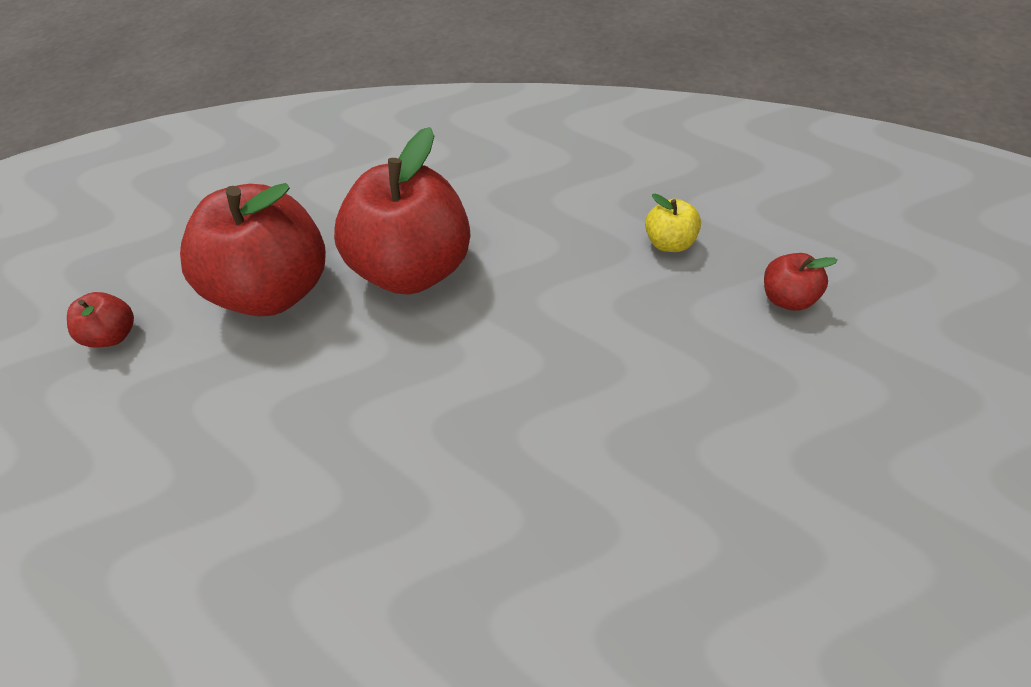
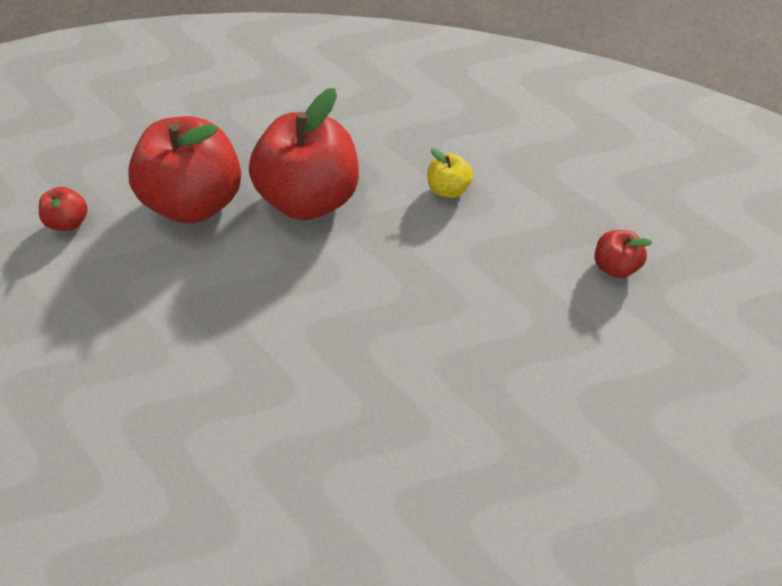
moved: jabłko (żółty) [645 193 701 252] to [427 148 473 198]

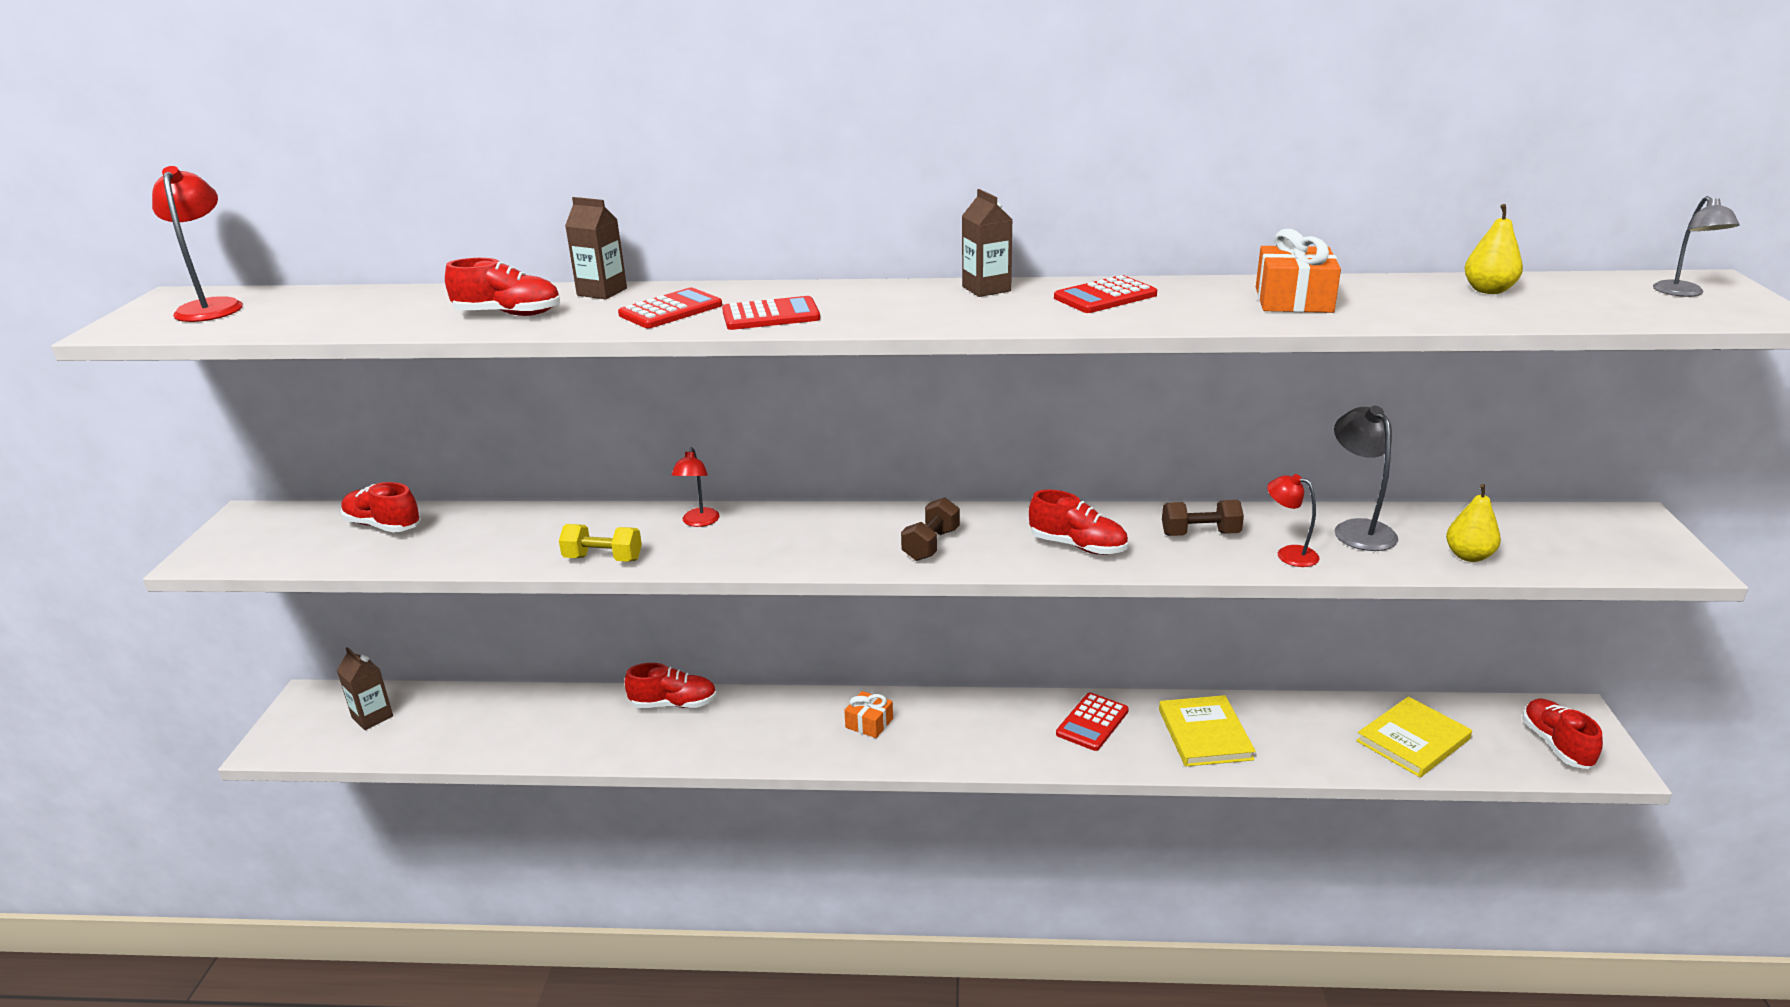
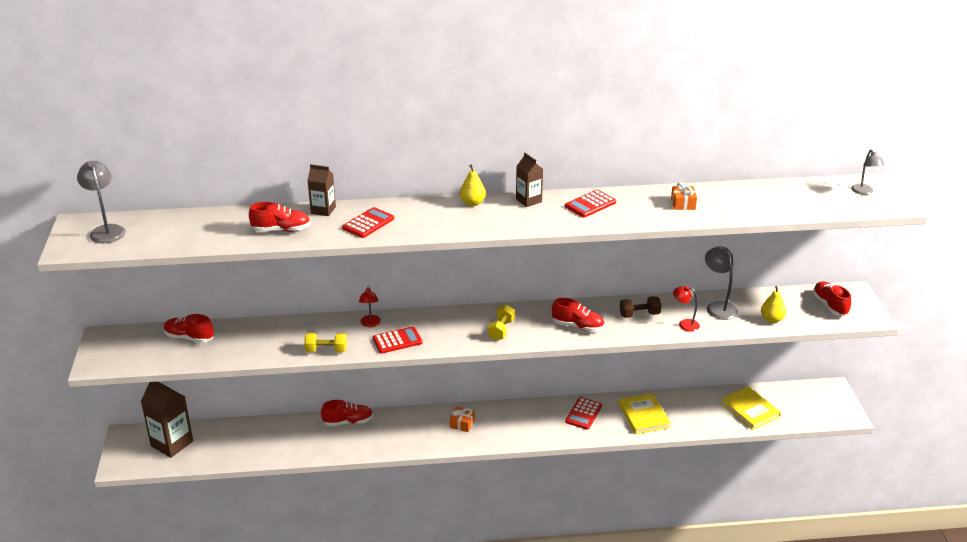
moved: gruszka (żółty) [1464 204 1523 294] to [460 165 486 206]; kalkulator (czerwony) [722 296 820 330] to [373 326 423 354]; but (czerwony) [1522 698 1603 769] to [813 281 851 316]
recoloured: lampka (czerwony) [152 166 243 322] to lampka (szary) [77 161 125 243]; hantel (brązowy) [901 497 960 561] to hantel (żółty) [488 304 515 341]
turned: książka (żółty) [1356 696 1472 777] = [721 387 781 430] 75 degrees counterclockwise
resized: prezent (pomarańczowy) [1256 229 1341 313] = [671 182 697 210] x0.64; karton mleka (brązowy) [337 647 393 730] = [141 382 193 458] x1.71

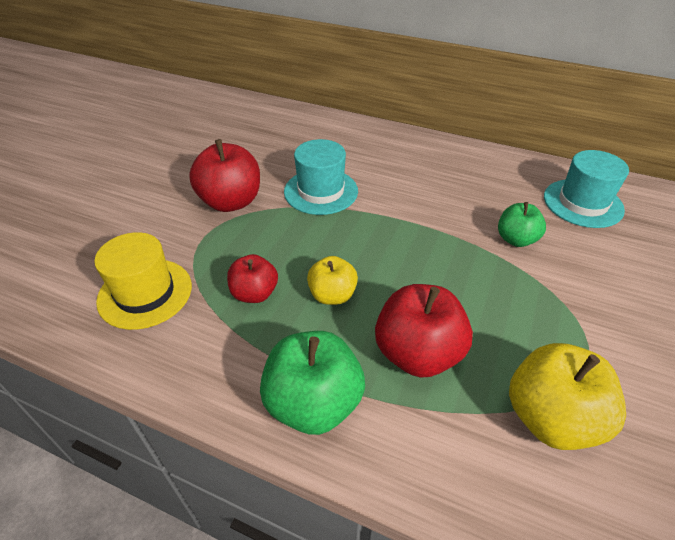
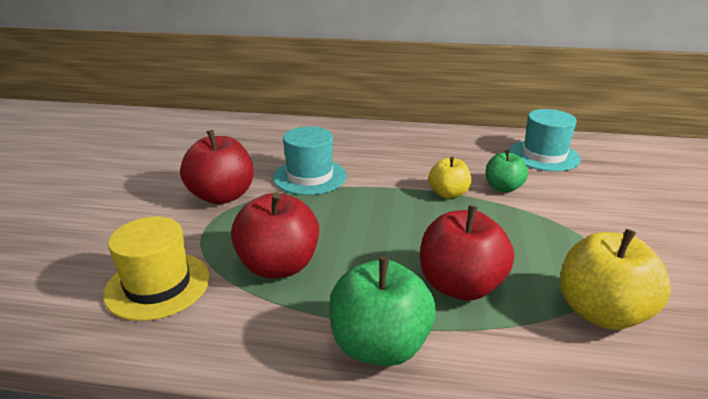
moved: jabłko (żółty) [307 256 358 305] to [428 157 471 199]
resized: jabłko (czerwony) [227 254 278 303] = [231 192 319 278] x1.65

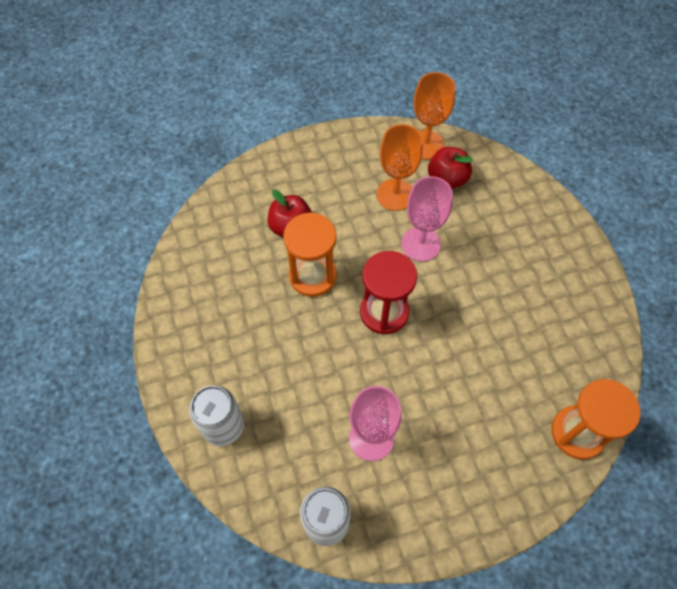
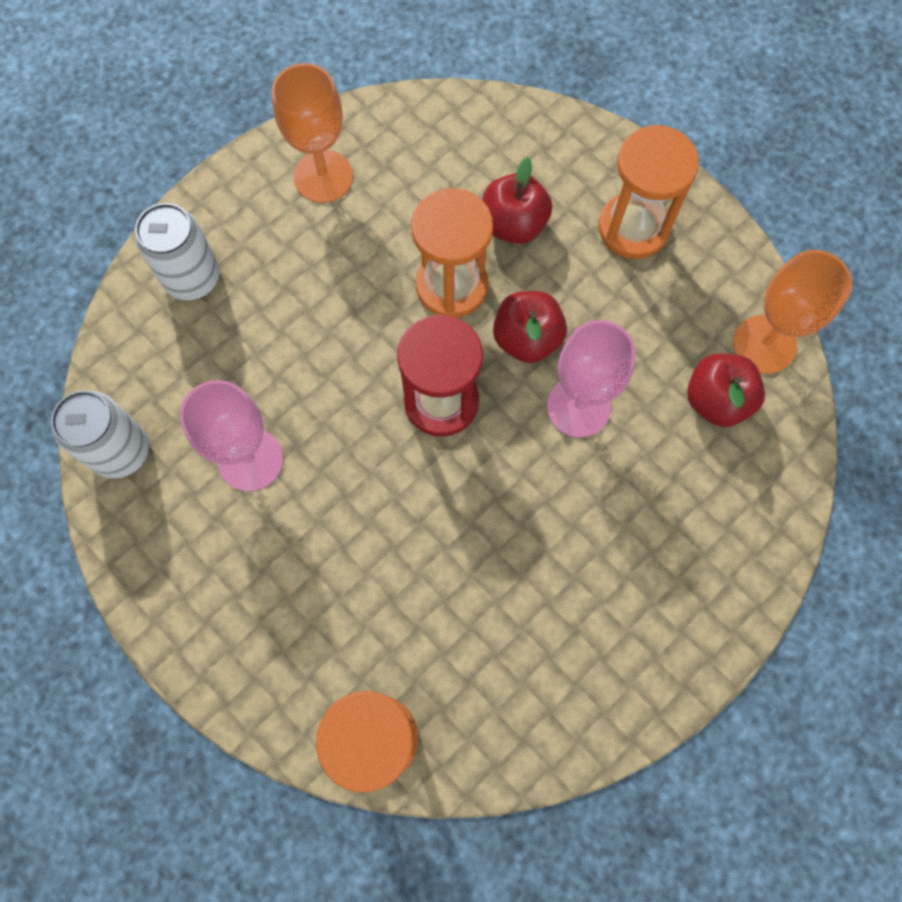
added: klepsydra (pomarańczowy) [599 125 699 259]; jabłko (czerwony) [493 291 567 363]
moved: kielich (pomarańczowy) [377 124 423 211] to [272 63 353 203]

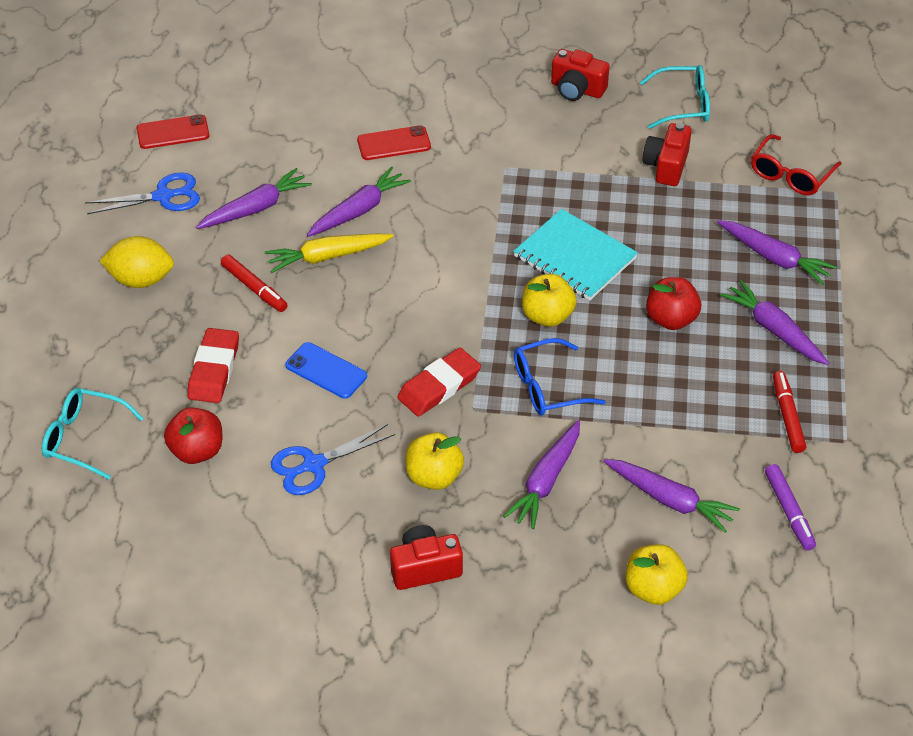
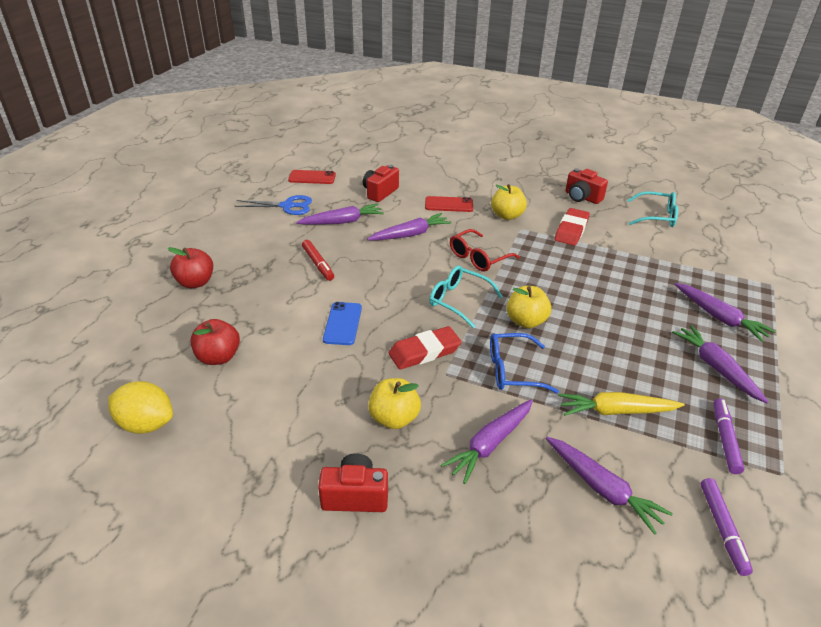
removed: zeszyt (turkusowy) [513 209 638 300]; nożyczki (niebieski) [271 424 395 495]
moved: aparat fotograficzny (czerwony) [643 123 692 186] to [363 165 399 202]; okulary (czerwony) [751 134 842 195] to [450 229 520 272]; marchewka (żółty) [265 234 393 273] to [558 392 685 416]; cytryna (żółty) [99 236 174 288] to [108 381 173 434]; jabłko (czerwony) [646 277 701 330] to [168 247 213 288]; gumka do mazania (czerwony) [187 328 239 403] to [555 208 590 246]; okulary (turkusowy) [42 388 144 480] to [429 266 503 328]; jabłko (żółty) [626 544 688 605] to [491 184 527 220]
recoloured: flamaster (czerwony) [773 371 806 453] to flamaster (fioletowy) [714 399 745 474]
turned: telefon (niebieski) [285 342 367 399] = [323 302 362 345] 45 degrees clockwise

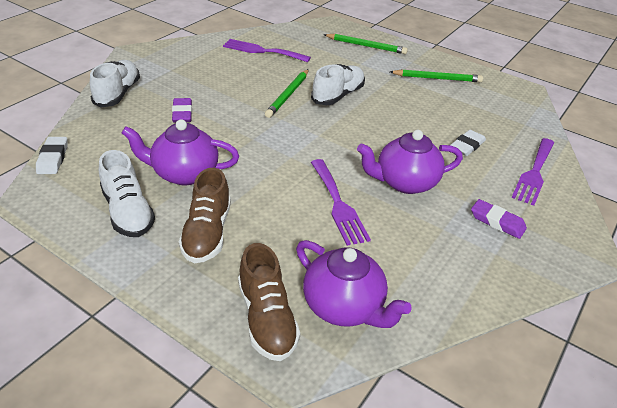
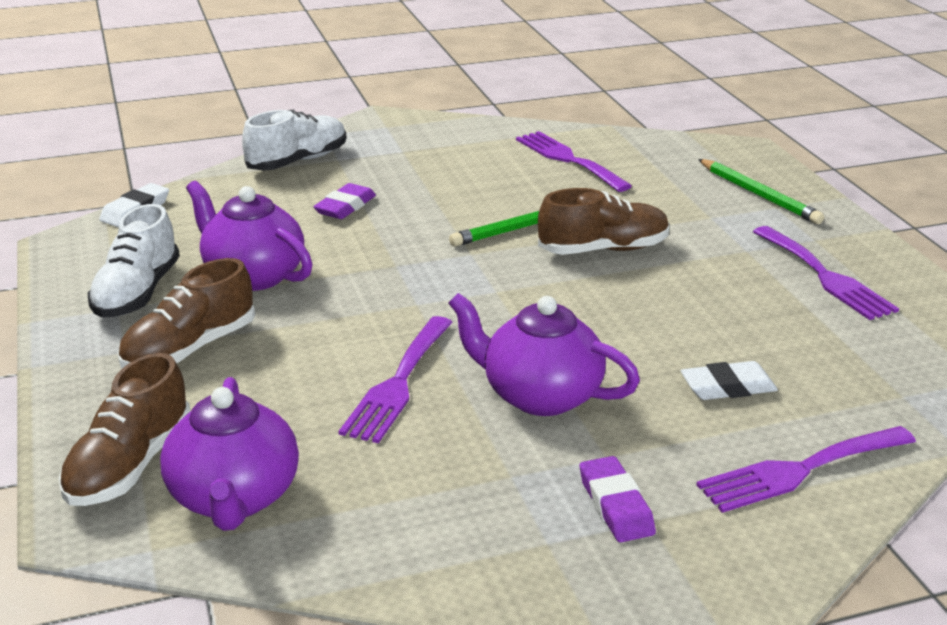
replaced: ołówek (zielony) [390 69 483 82] to widelec (fioletowy) [753 226 899 320]
recoloured: but (biały) [311 64 365 105] to but (brązowy) [538 188 670 255]

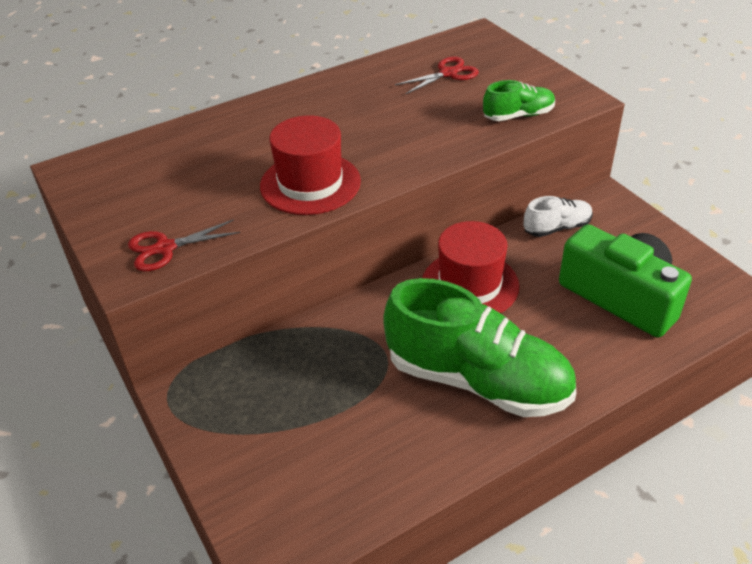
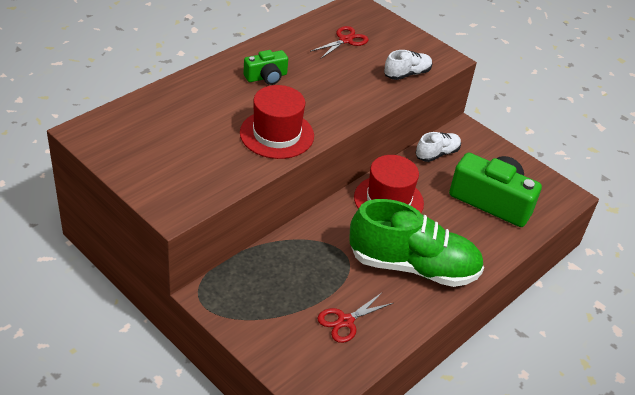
added: aparat fotograficzny (zielony) [243 50 288 85]
moved: nożyczki (czerwony) [128 219 240 271] to [317 292 393 343]
recoloured: but (zielony) [483 80 555 121] to but (biały) [384 50 433 80]

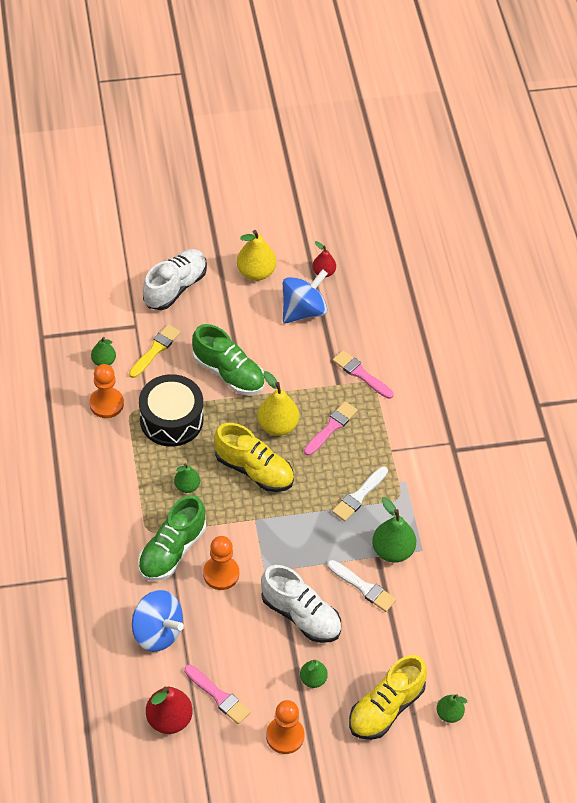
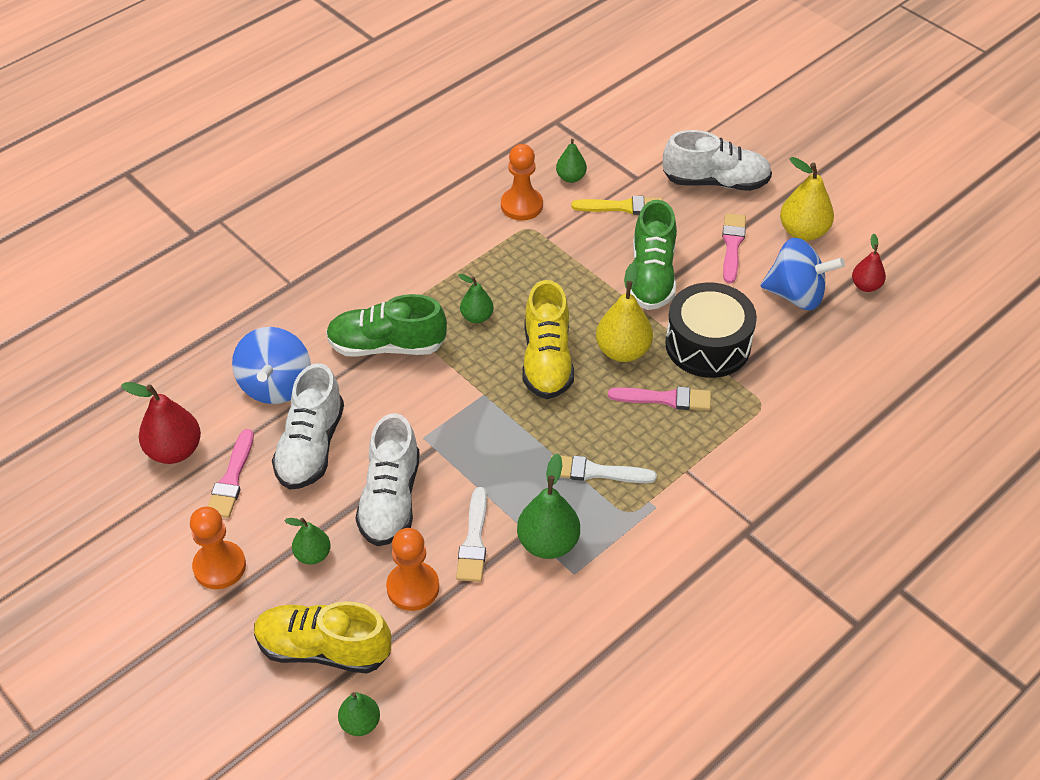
added: but (biały) [272 363 344 490]
moved: pędzel (różowy) [333 350 394 399] to [722 213 746 283]; bęben (czarny) [139 374 203 447] to [665 283 757 378]; pionek (pomarańczowy) [203 536 239 590] to [386 528 439 611]

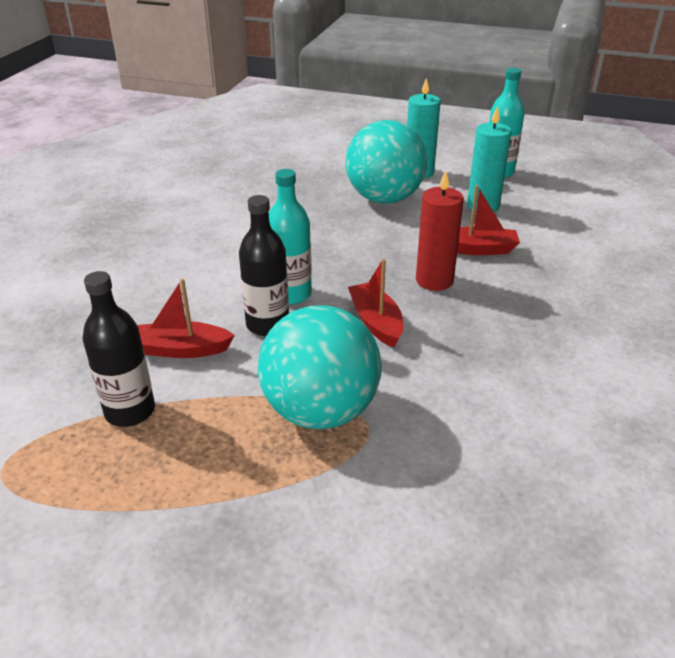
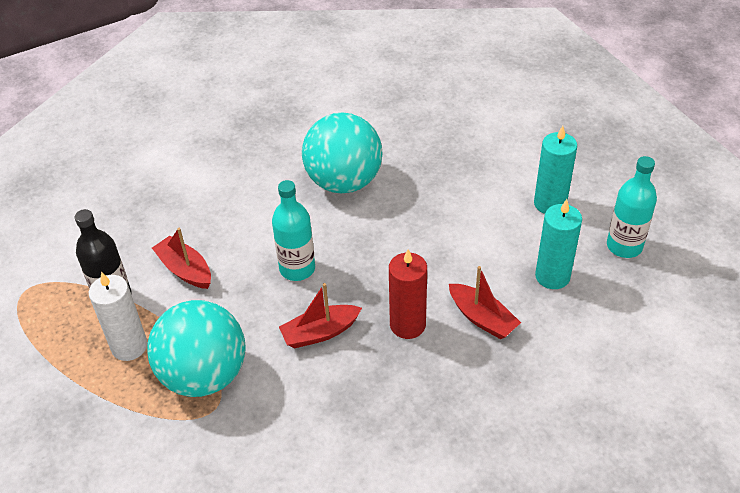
removed: butelka (czarny) [239 195 289 336]
added: świeca (biały) [89 272 147 361]
moved: piłka (turkusowy) [346 120 427 204] to [302 112 382 193]
turned: łódka (czerwony) [348 258 404 348] = [279 283 362 348] 135 degrees counterclockwise

